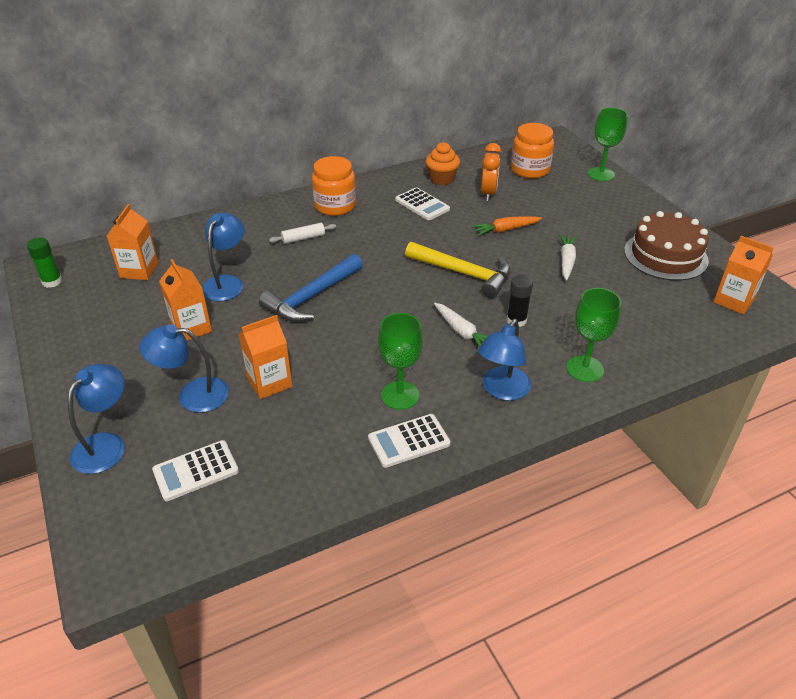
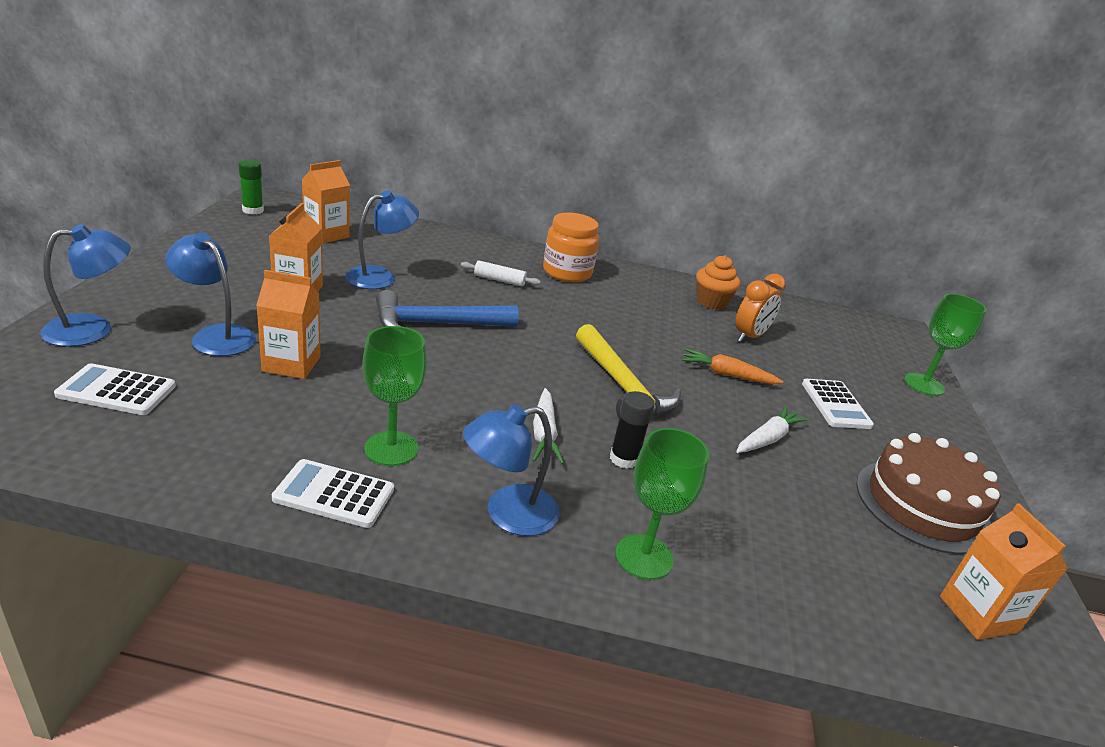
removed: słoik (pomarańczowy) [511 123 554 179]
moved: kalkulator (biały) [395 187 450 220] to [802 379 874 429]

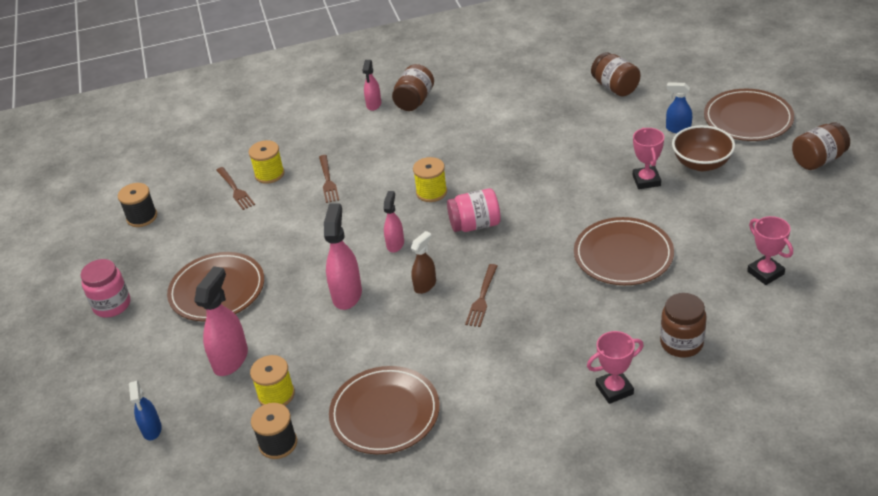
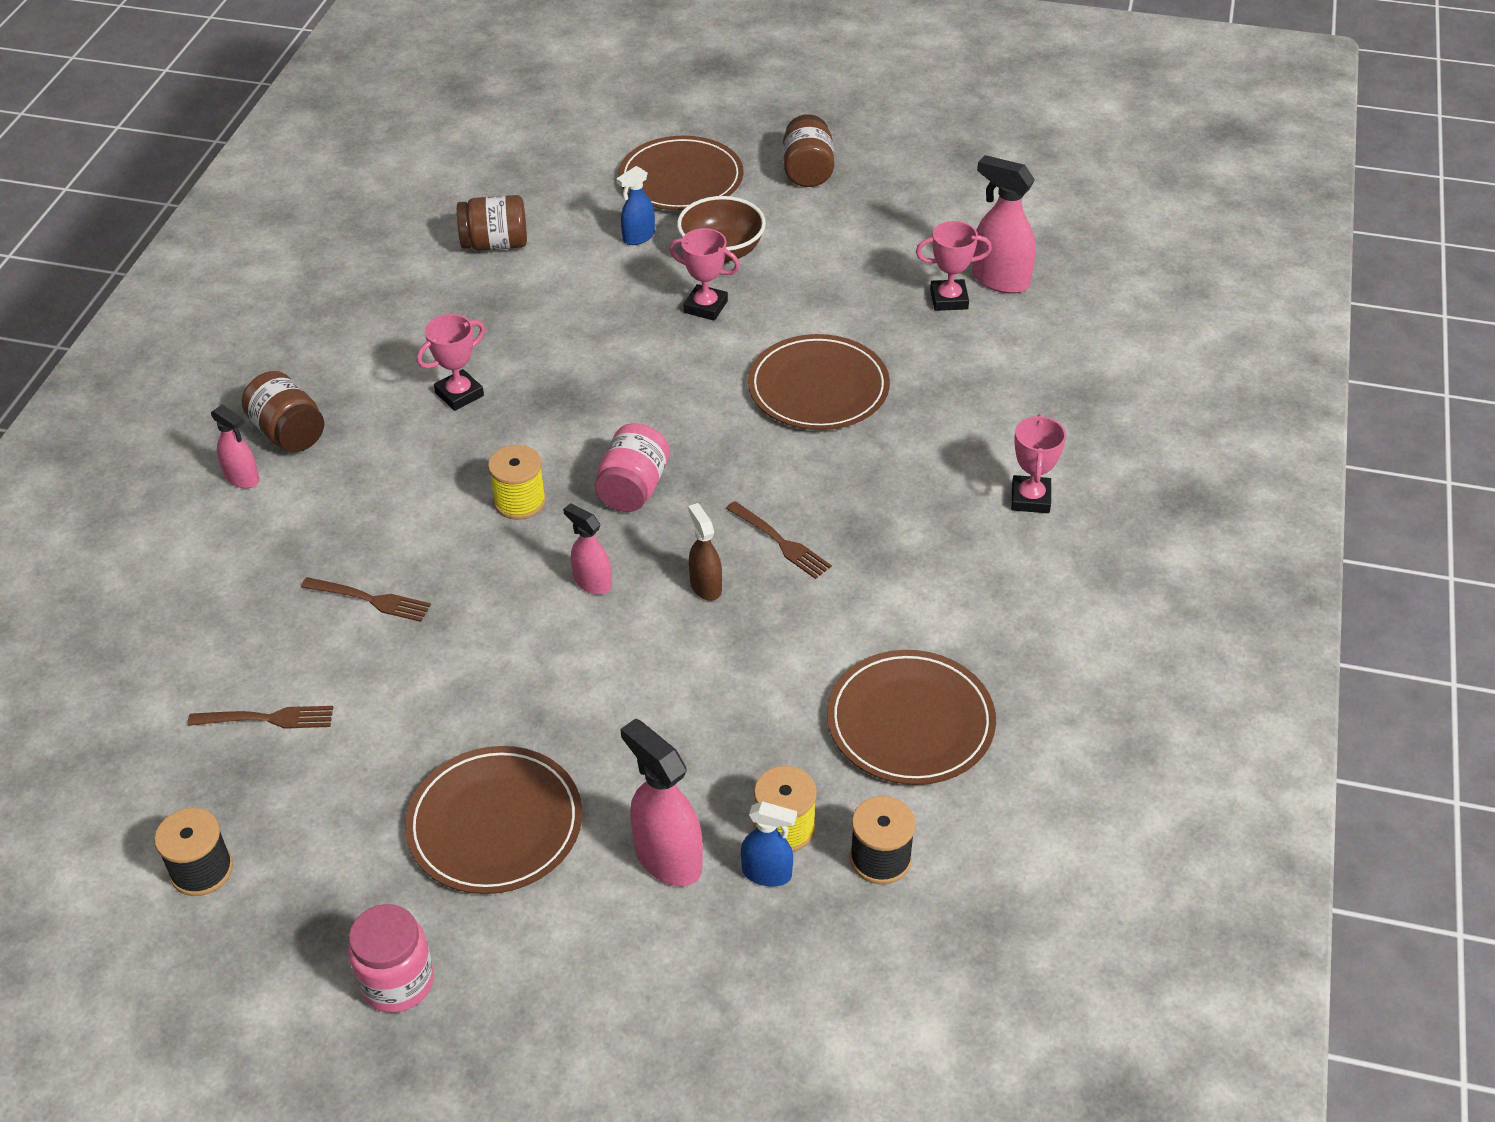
removed: szpulka (żółty) [248 140 285 184]; słoik (brązowy) [660 293 707 357]
added: puchar (różowy) [417 314 485 411]
moved: spryskiwacz (różowy) [324 203 362 310] to [972 155 1036 294]; spryskiwacz (niebieski) [129 381 162 441] to [741 801 797 886]

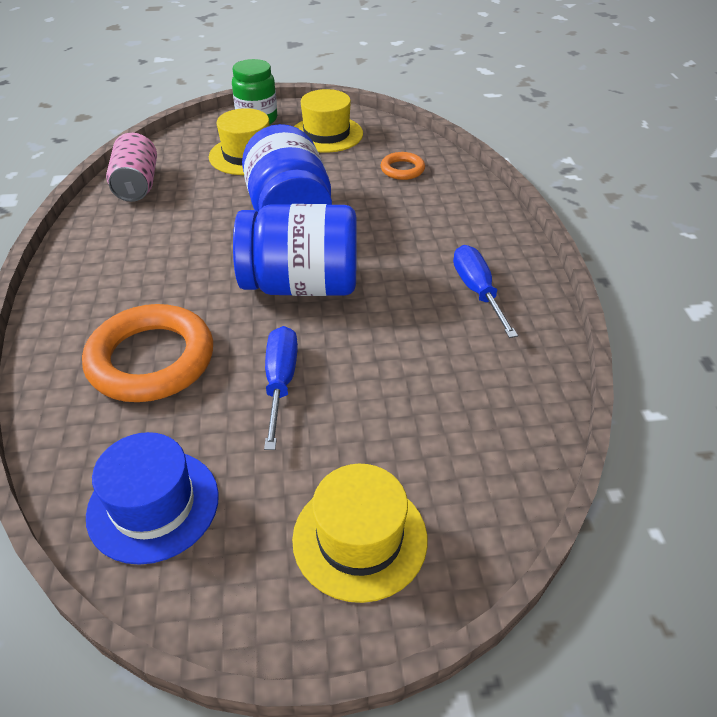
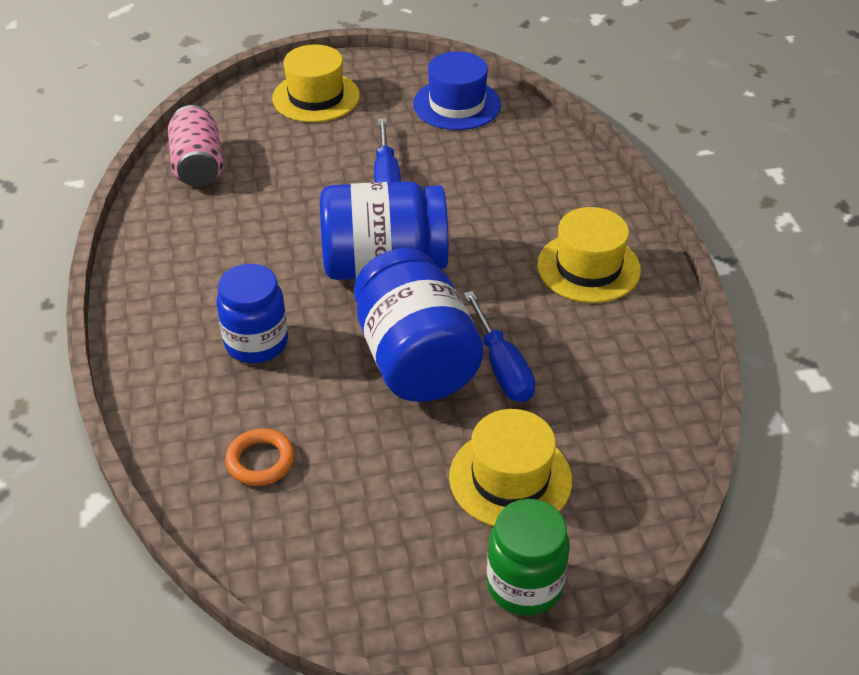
removed: pierścień (pomarańczowy) [82 304 213 402]
added: słoik (niebieski) [217 264 288 363]
moved: kapelusz (żółty) [294 89 363 153] to [537 207 641 303]; puszka (różowy) [106 133 157 202] to [168 105 223 187]; śrubokręt (niebieski) [453 245 518 338] to [464 291 535 402]

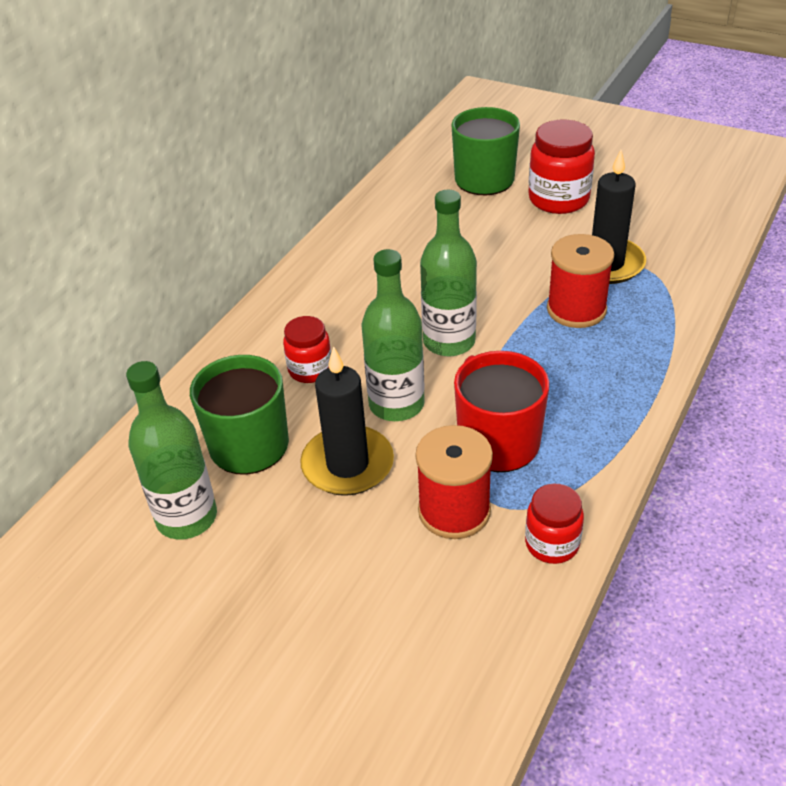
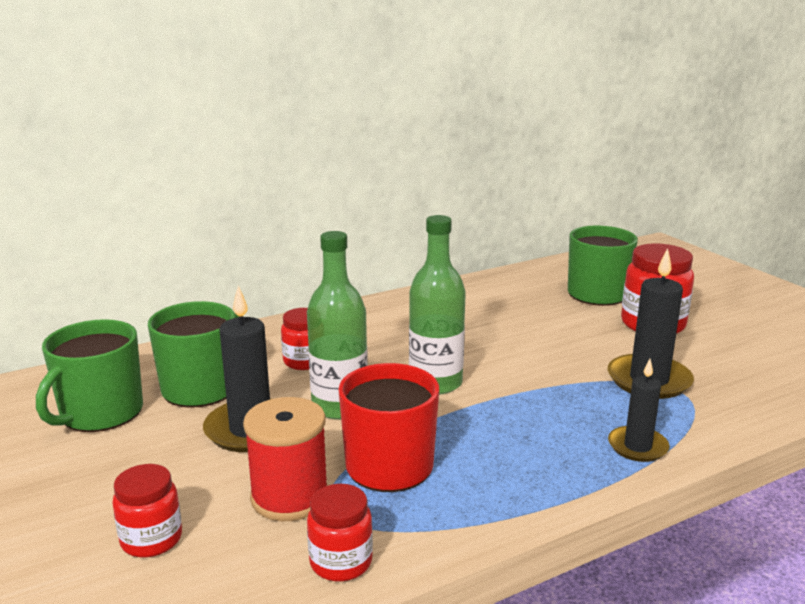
removed: szpulka (czerwony) [547 234 614 328]
added: świeca (czarny) [608 359 670 462]; słoik (czerwony) [112 464 182 558]
replaced: butelka (zielony) [126 361 217 539] to kubek (zielony) [36 319 143 432]

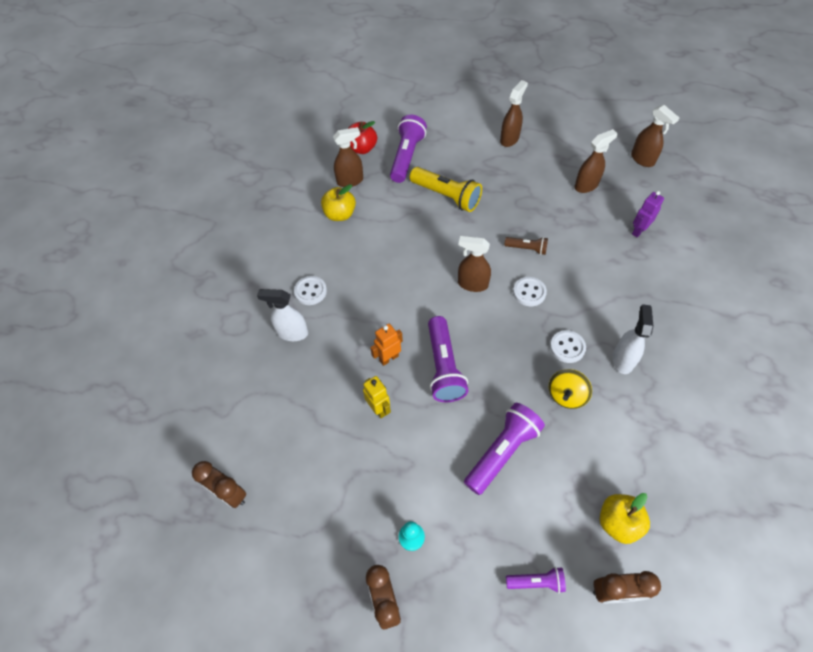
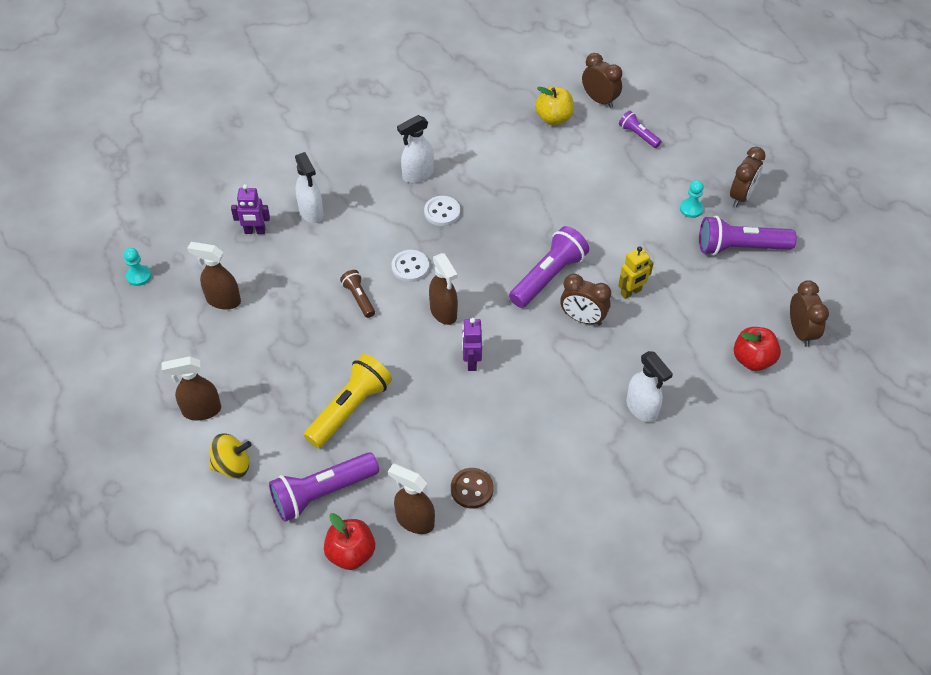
removed: guzik (biały) [294 276 327 305]
added: spryskiwacz (biały) [295 152 323 223]; robot (fioletowy) [462 318 482 371]; jabłko (czerwony) [734 327 781 371]
moved: bączek (żółty) [549 369 592 409] to [209 434 252 478]; latarka (fioletowy) [464 403 545 495] to [699 216 797 255]
replaced: spryskiwacz (brązowy) [631 105 679 167] to pionek (turkusowy) [124 248 151 286]; jabłko (żółty) [321 184 356 221] to guzik (brązowy) [451 468 493 509]; robot (pomarańczowy) [370 324 403 366] to budzik (brązowy) [560 274 611 326]
turned: latarka (żółty) [410 167 482 212] = [304 354 392 448] 45 degrees clockwise; robot (żółty) [363 376 391 418] = [618 246 654 299] 135 degrees counterclockwise

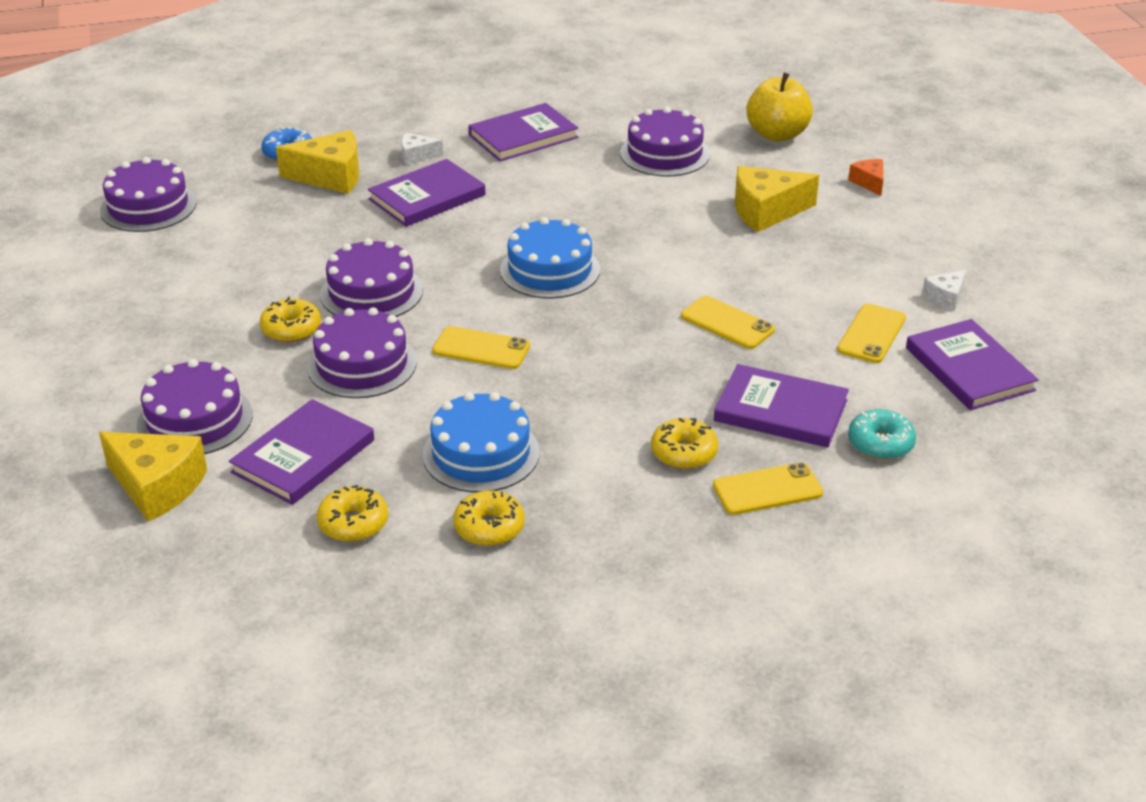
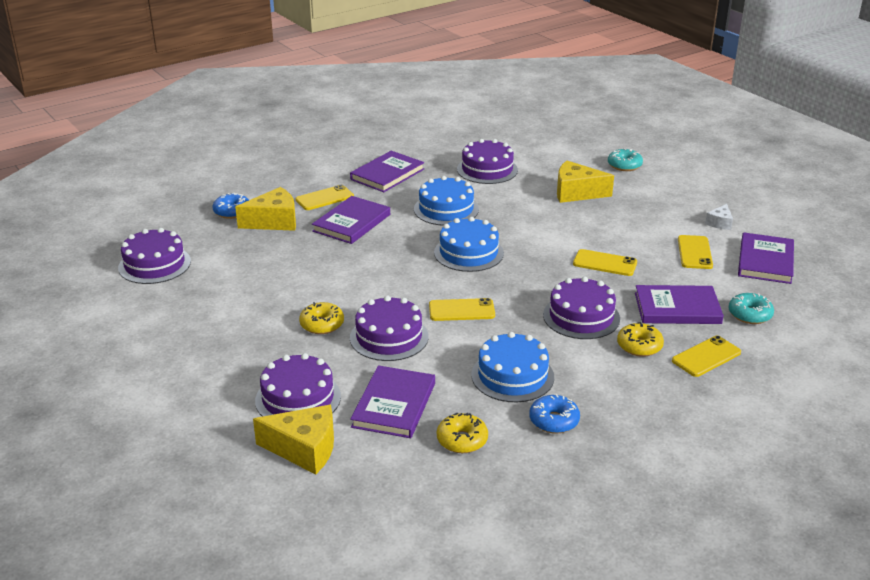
removed: jabłko (żółty) [747 72 813 142]
added: tort (niebieski) [414 176 479 226]
moved: tort (fioletowy) [320 238 423 317] to [543 276 620 339]
replaced: ser (biały) [401 132 443 165] to telefon (żółty) [295 185 354 210]; ser (pomarańczowy) [848 159 883 196] to donut (turkusowy) [608 148 643 171]
recoloured: donut (żółty) [453 490 524 546] to donut (niebieski) [529 394 580 434]
turned: ser (żółty) [735 166 819 232] = [557 161 614 203] 45 degrees clockwise; książka (fioletowy) [906 319 1039 410] = [738 232 794 284] 60 degrees clockwise

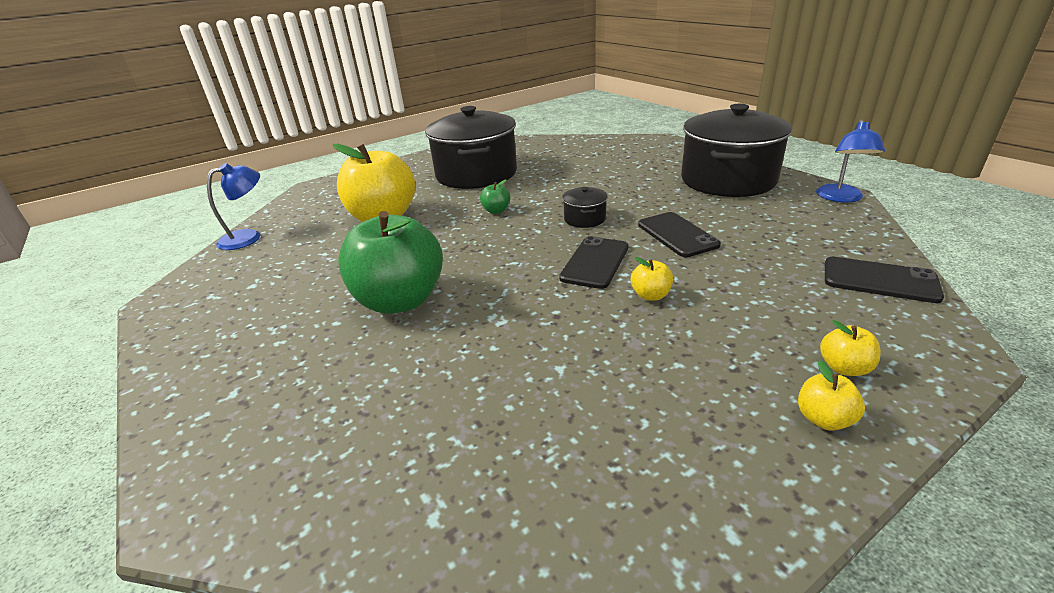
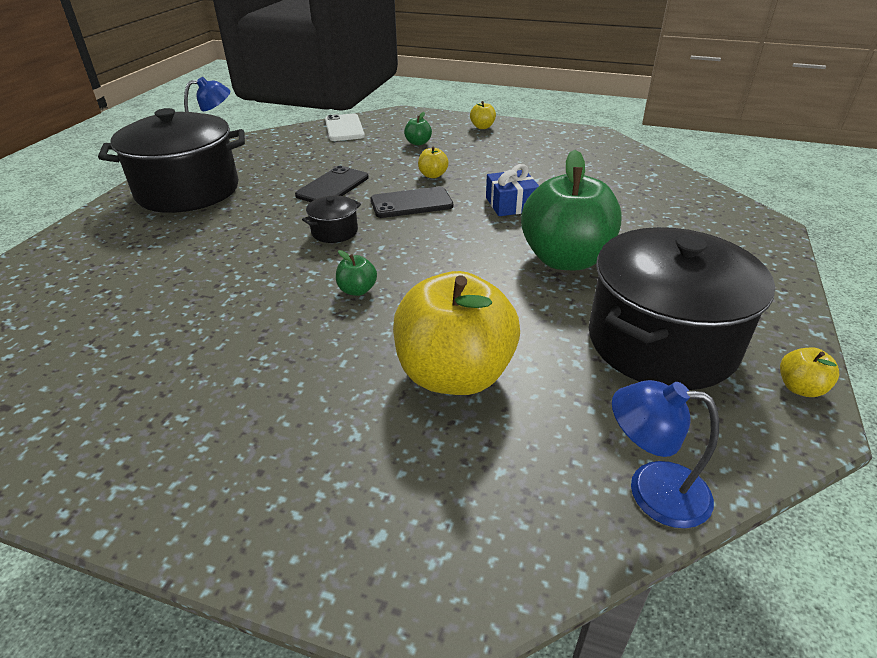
added: jabłko (zielony) [404 112 432 146]; prezent (niebieski) [486 164 539 216]
moved: garnek (czarny) [425 106 517 189] to [589 227 775 390]; jabłko (żółty) [820 320 881 376] to [780 348 839 397]
recoloured: telefon (czarny) [825 257 944 303] to telefon (biały) [325 114 365 141]

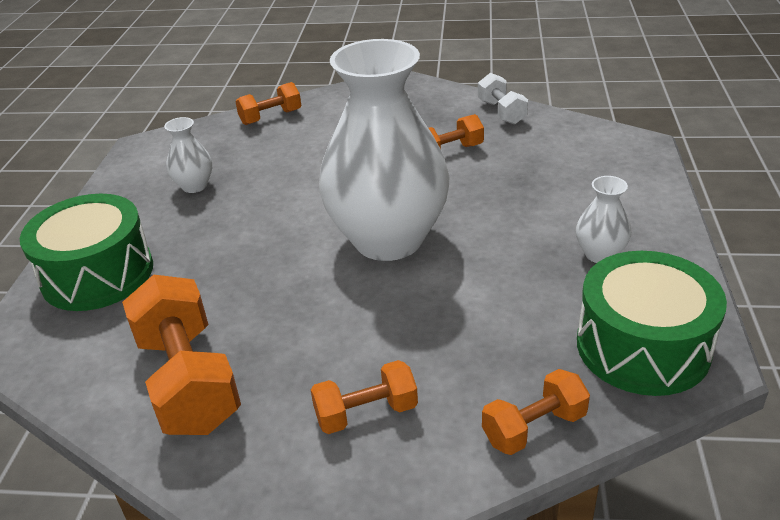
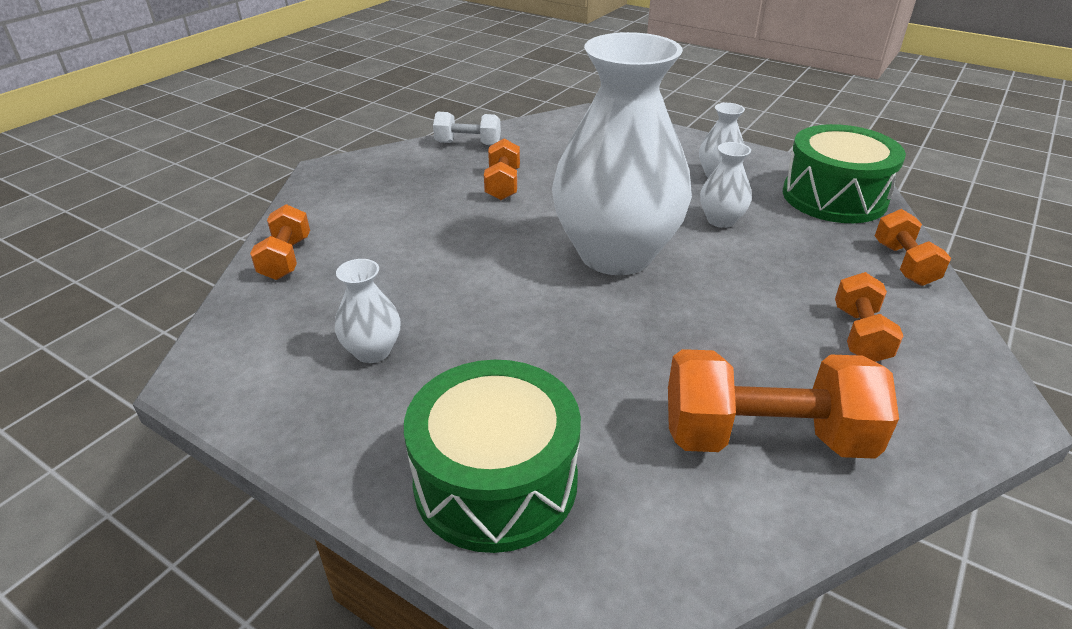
added: wazon (biały) [700 142 752 228]

